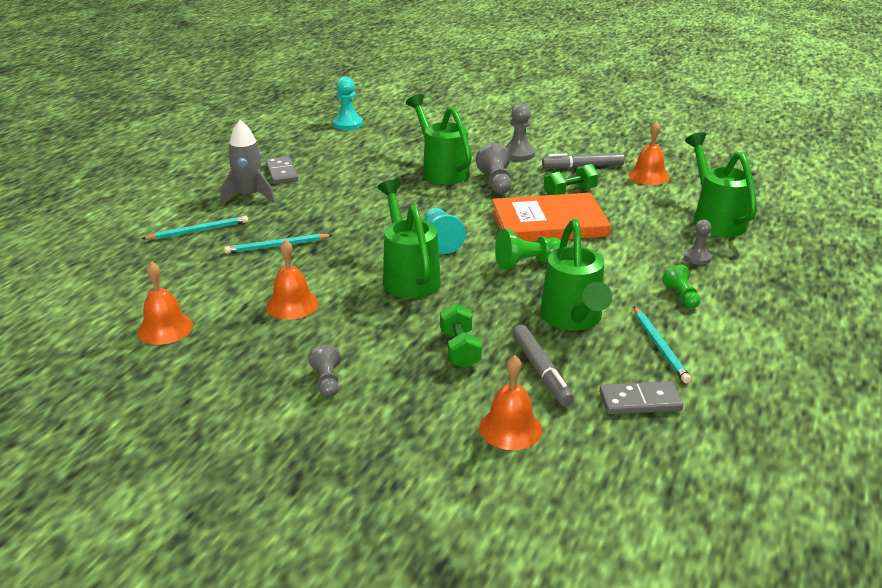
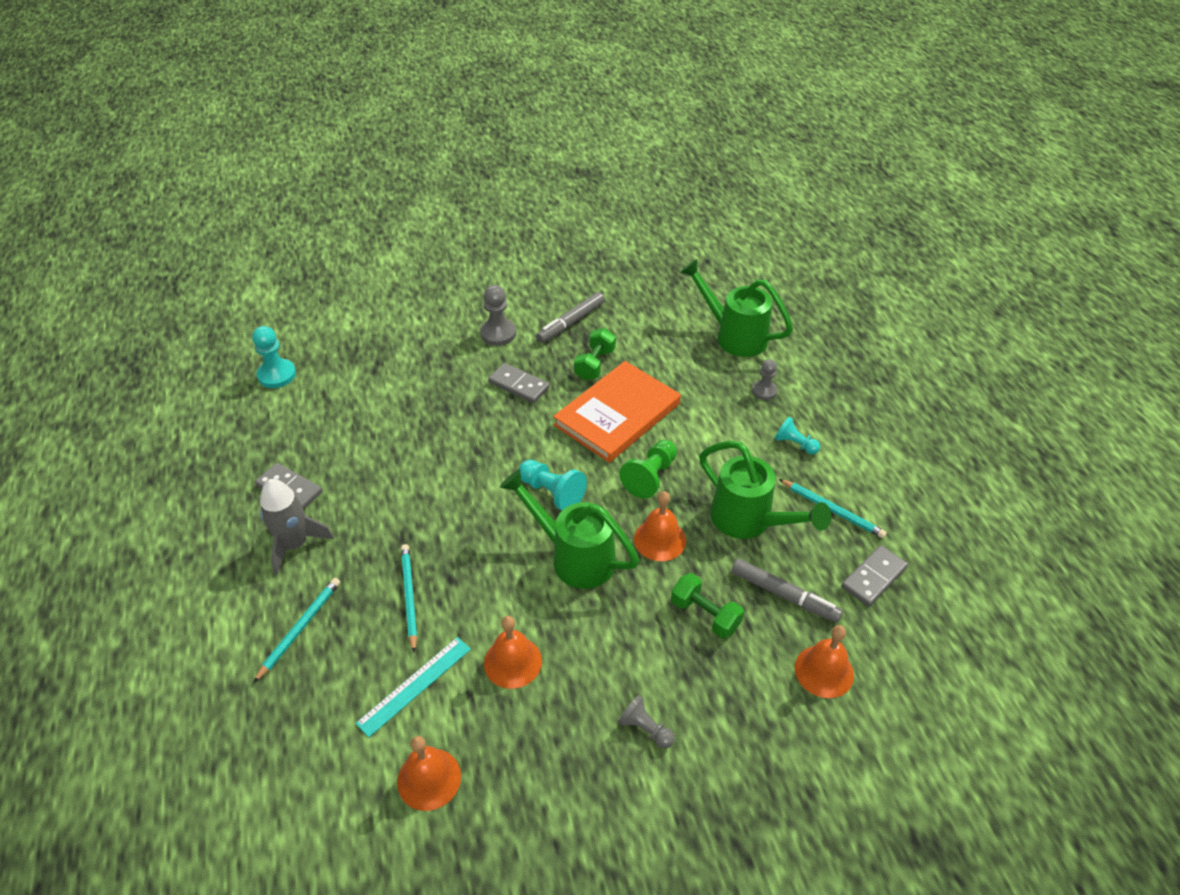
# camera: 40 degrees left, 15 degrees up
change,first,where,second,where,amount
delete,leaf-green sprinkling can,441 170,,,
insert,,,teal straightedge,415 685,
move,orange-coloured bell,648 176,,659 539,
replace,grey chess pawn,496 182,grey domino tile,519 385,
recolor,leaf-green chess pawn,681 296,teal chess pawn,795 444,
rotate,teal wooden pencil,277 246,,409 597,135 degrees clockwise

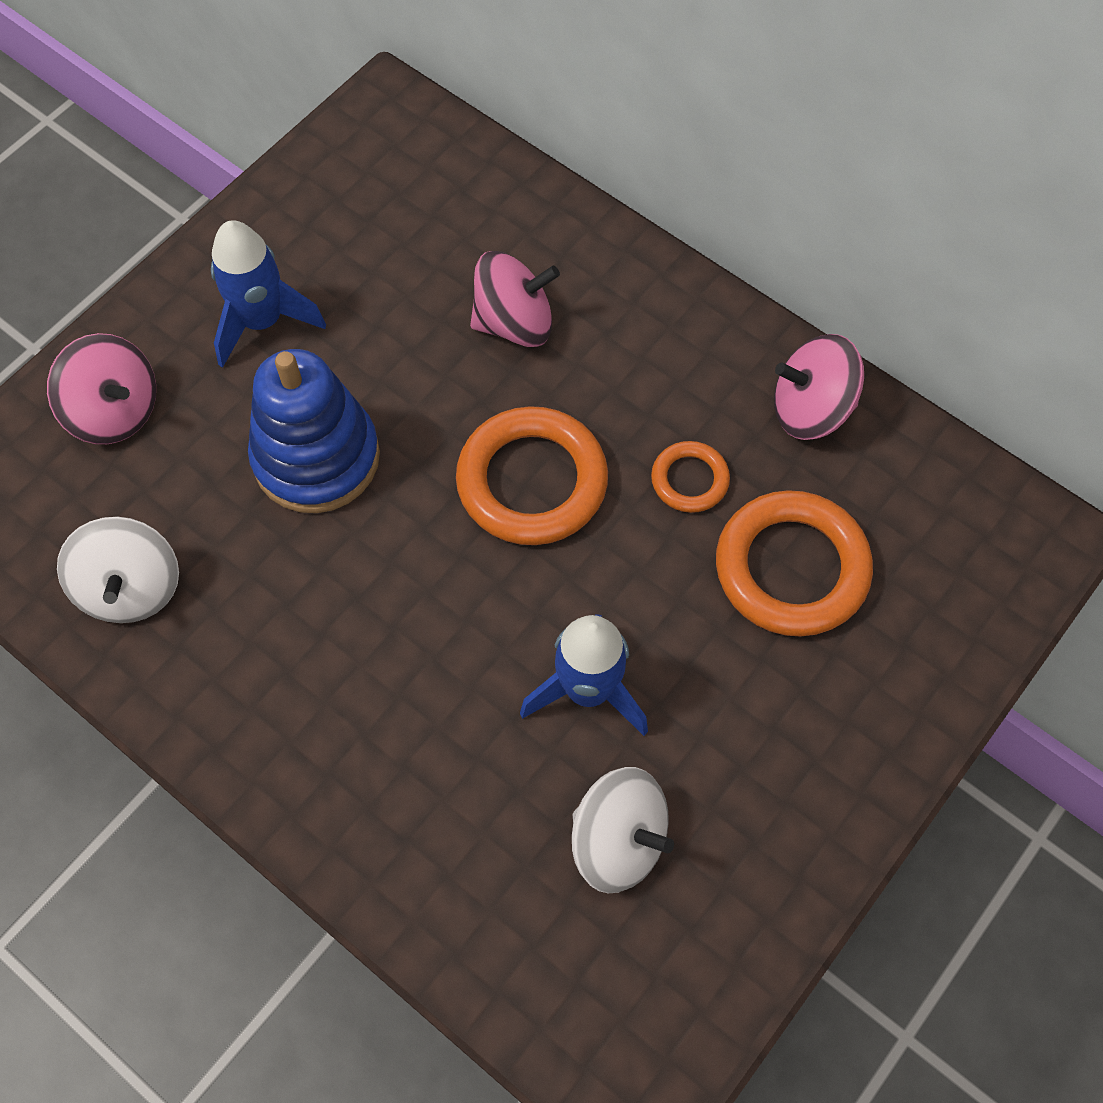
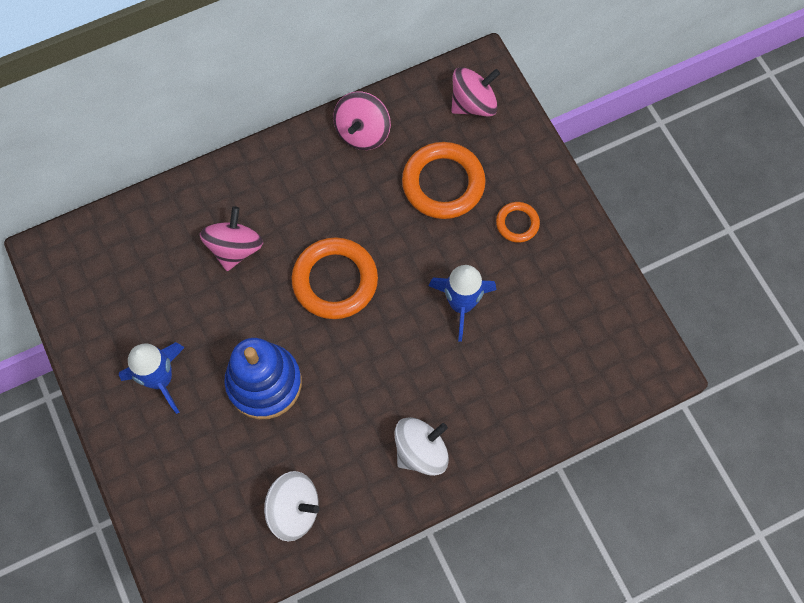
# camera: 65 degrees left, 5 degrees up
change,first,where,second,where,amount
move,pink spinning top,114 411,,473 104,
move,pure white spinning top,618 840,,421 451,
move,orange-coloured torus,689 480,,517 223,

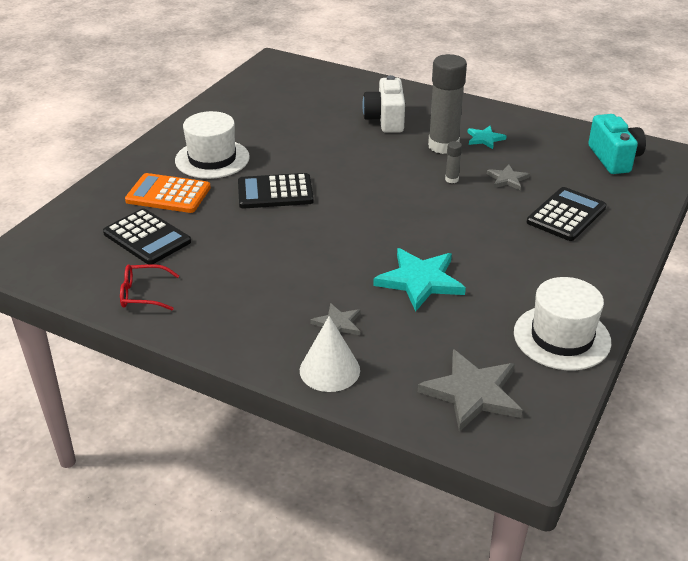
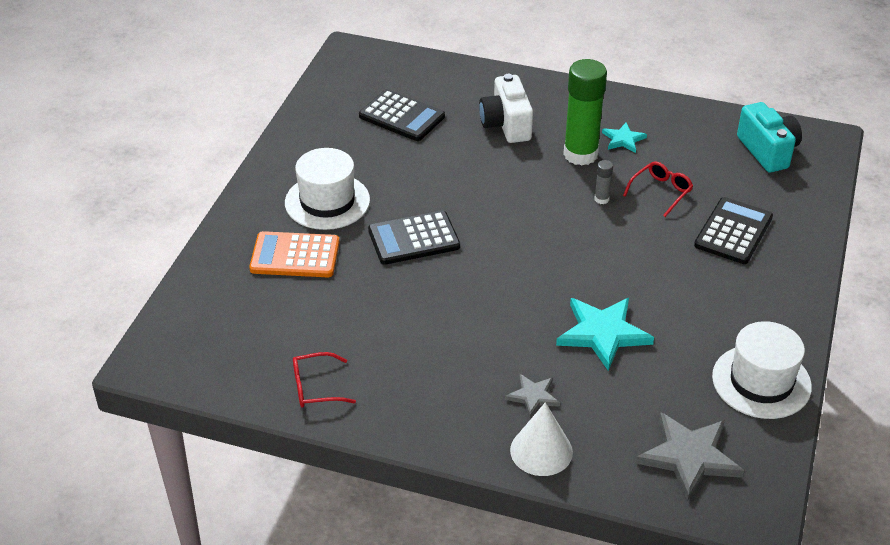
# camera: 10 degrees left, 5 degrees up
change,first,where,second,where,amount
move,jet-black adding machine,147 237,,402 116,
replace,grey five-pointed star,507 179,scarlet spectacles,661 192,
recolor,grey glue stick,443 146,leaf-green glue stick,580 154,

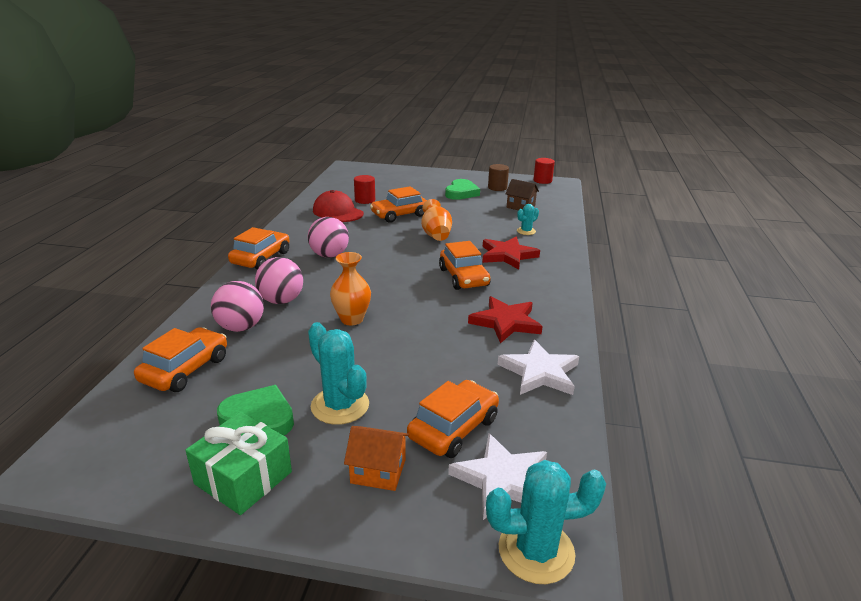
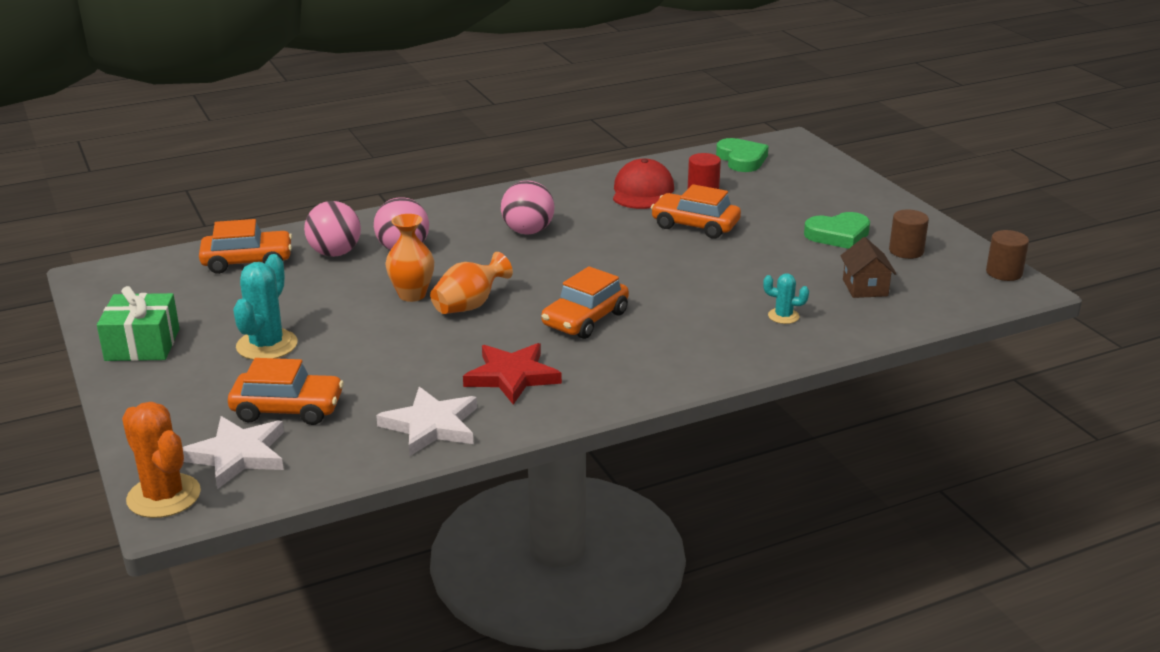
# camera: 55 degrees right, 0 degrees up
change,first,where,second,where,amount
delete,orange-coloured car,261 258,,,
delete,orange-coloured house,378 471,,,
delete,scarlet five-pointed star,507 255,,,
move,leaf-green heart shape,259 417,,741 159,
move,orange-coloured flower vase,436 235,,469 306,
recolor,teal prickly plant,536 551,orange-coloured prickly plant,164 496,
recolor,scarlet solid cylinder,542 181,dark brown solid cylinder,1004 273,

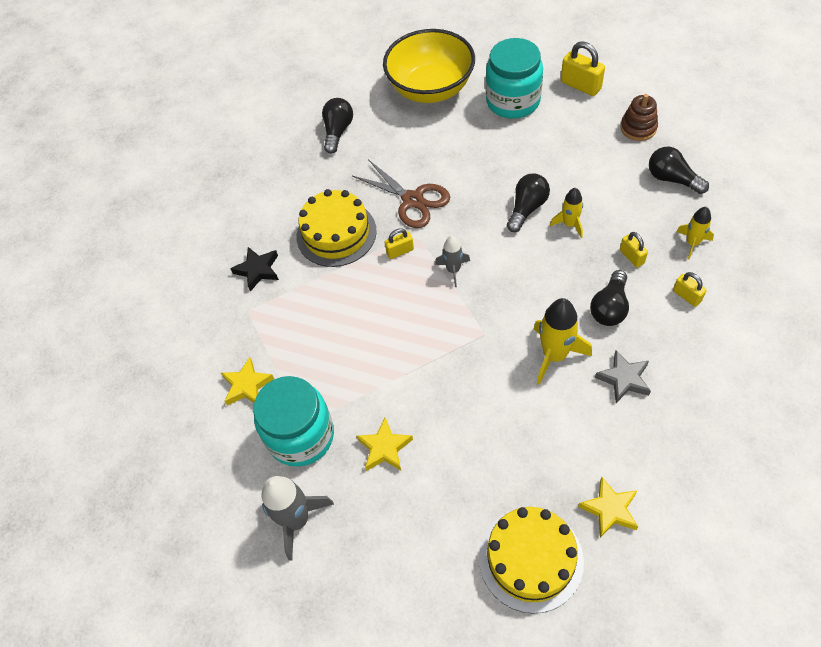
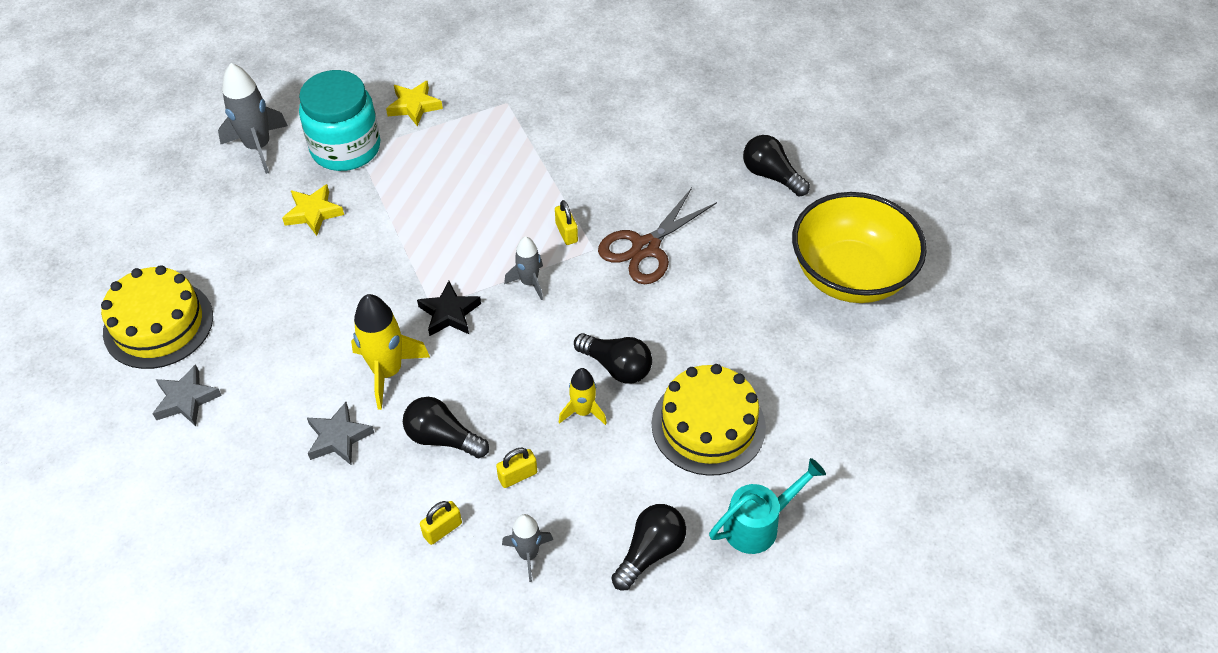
# camera: 85 degrees right, 5 degrees down
change,first,where,second,where,amount
delete,teal jar,513 101,,,
delete,golden lock,580 85,,,
move,jet-black five-pointed star,257 270,,449 313,
move,golden gateau,336 233,,708 425,
replace,dark brown stacking toy,638 128,teal sprinkling can,758 524,
recolor,golden five-pointed star,610 509,grey five-pointed star,186 399,
recolor,golden rocket,692 243,grey rocket,528 554,
rotate,jet-black lightbulb,338 131,,771 175,150 degrees counterclockwise

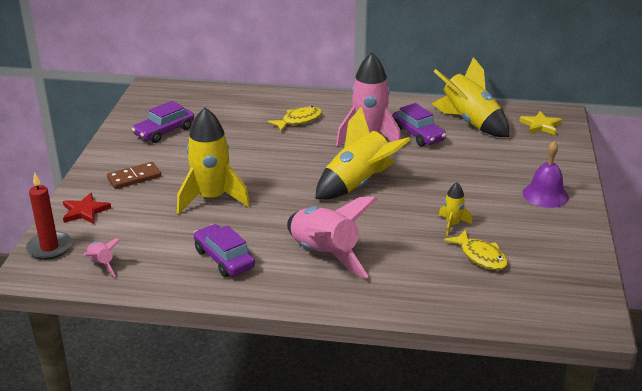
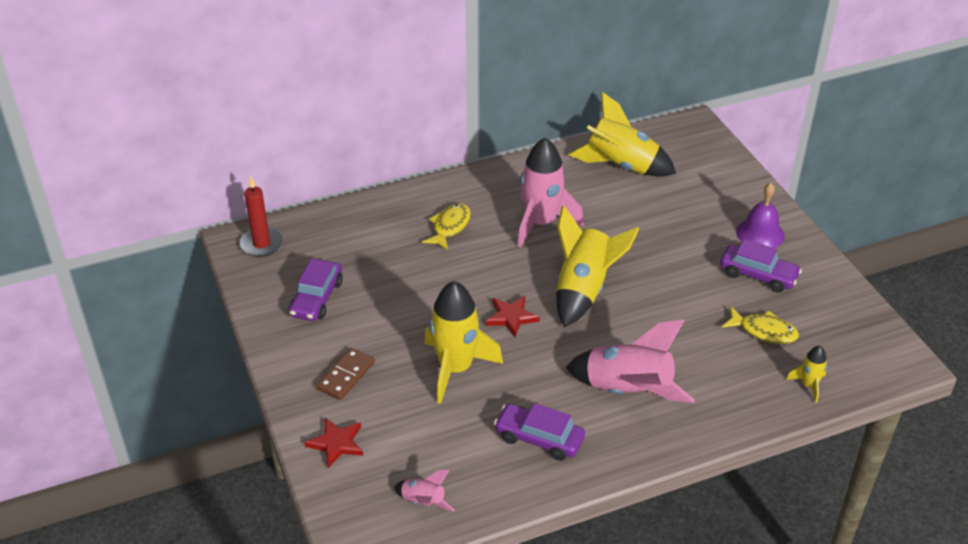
# camera: 30 degrees left, 10 degrees up
change,first,where,second,where,amount
delete,golden five-pointed star,541 125,,,
insert,,,scarlet five-pointed star,511 317,
move,scarlet candle,49 248,,261 244,
move,violet car,418 134,,758 275,
move,golden rocket,452 225,,809 385,

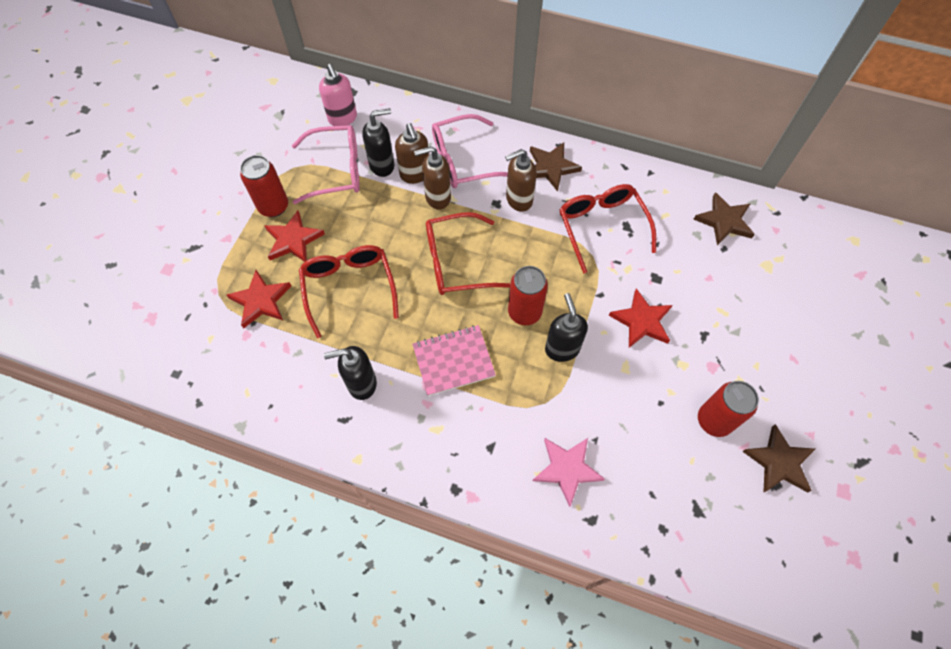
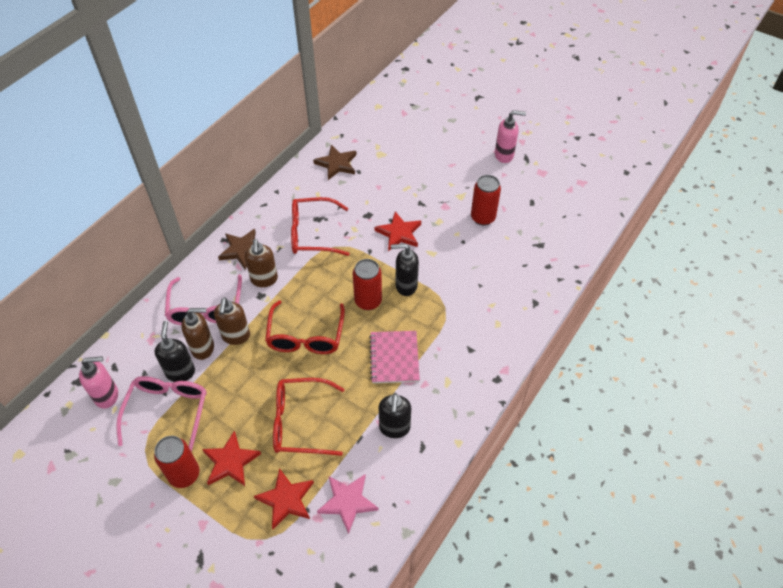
# camera: 75 degrees left, 10 degrees down
change,first,where,second,where,amount
delete,dark brown five-pointed star,779 462,,,
insert,,,pink pump bottle,504 155,
move,pink five-pointed star,567 469,,347 502,

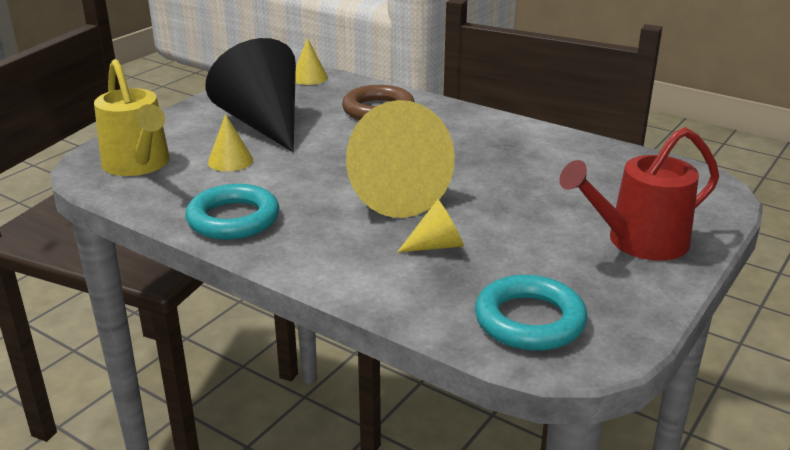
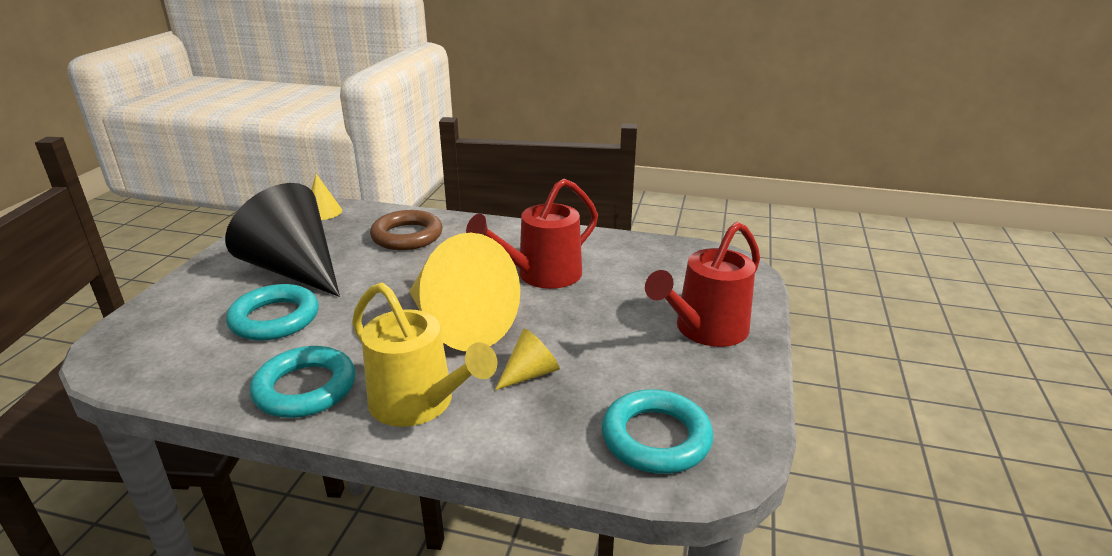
# camera: 20 degrees left, 0 degrees up
change,first,where,second,where,amount
insert,,,scarlet sprinkling can,542 275,
move,golden sprinkling can,139 165,,419 404,
replace,golden cone shape,230 161,teal torus,275 319,

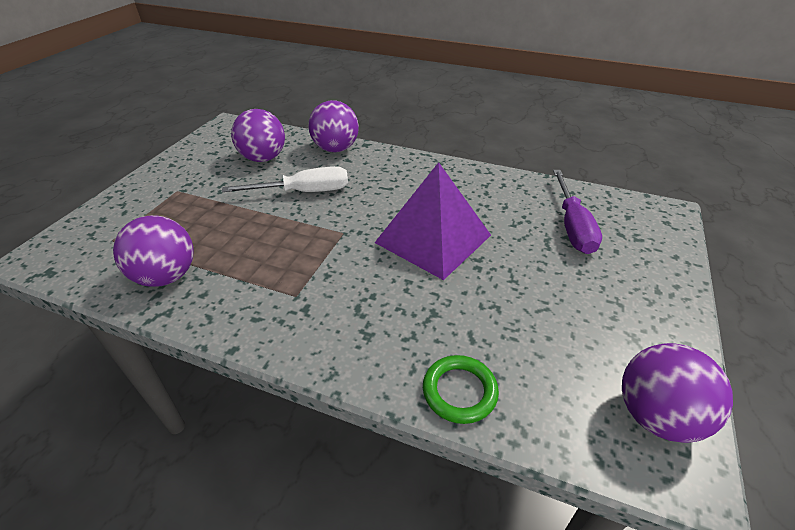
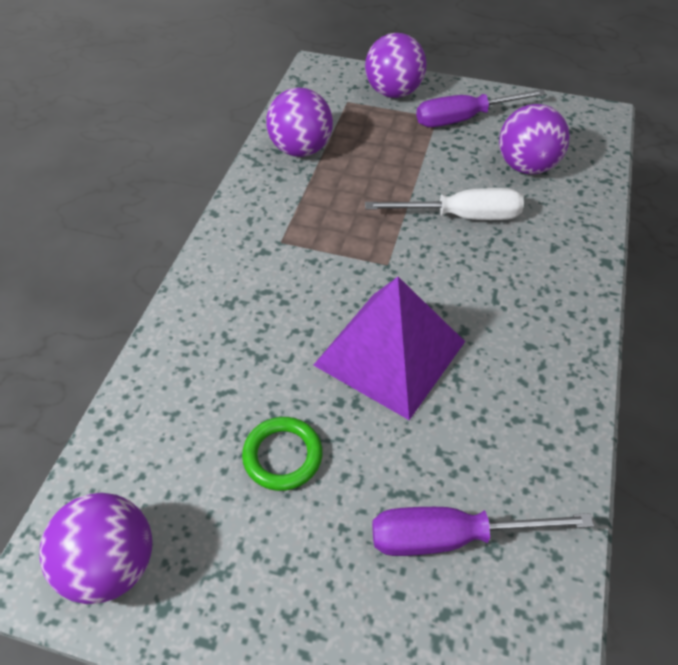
# camera: 85 degrees right, 10 degrees up
change,first,where,second,where,amount
insert,,,violet flat screwdriver,464 119,
move,violet sphere,336 149,,393 92,
move,leaf-green torus,459 391,,282 456,
rotate,pure white flat screwdriver,303 192,,461 216,75 degrees counterclockwise

